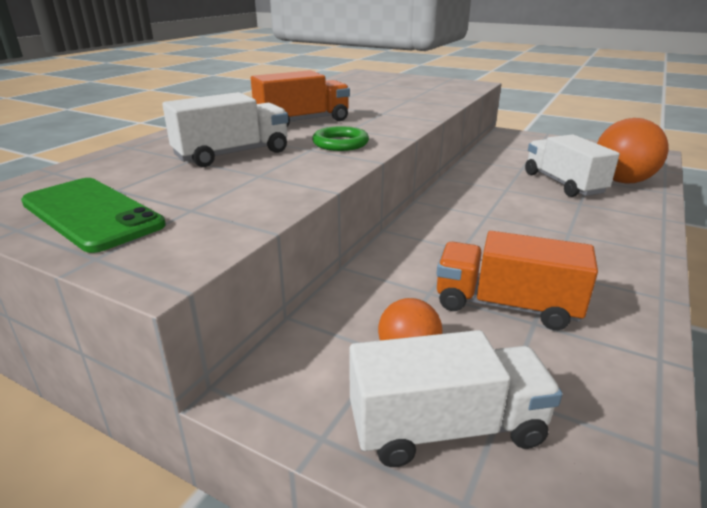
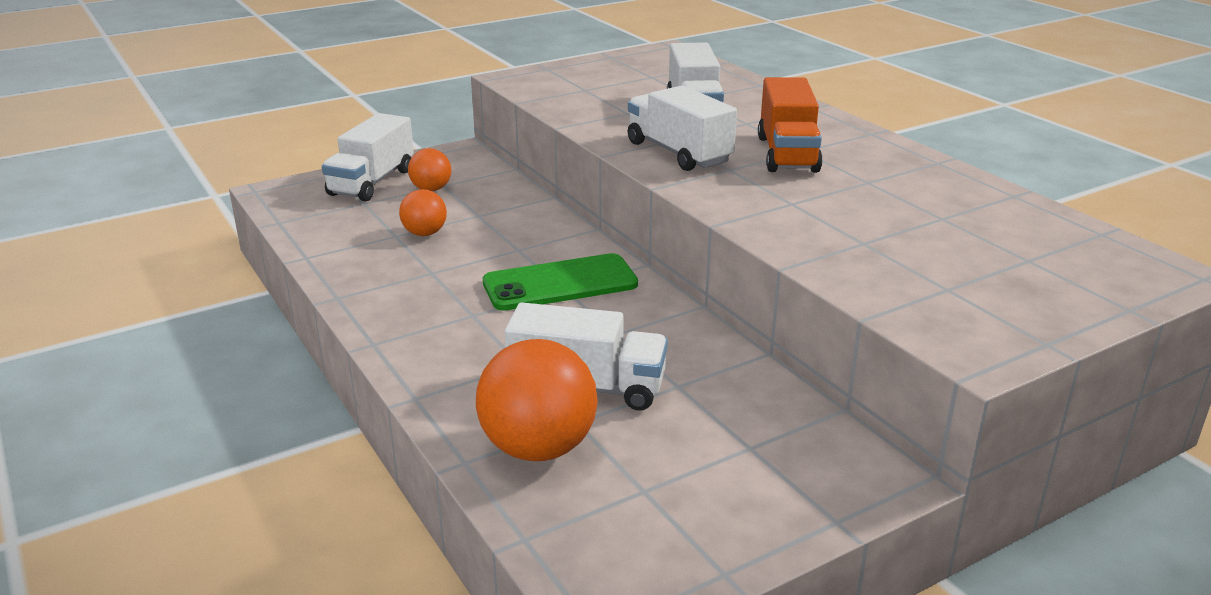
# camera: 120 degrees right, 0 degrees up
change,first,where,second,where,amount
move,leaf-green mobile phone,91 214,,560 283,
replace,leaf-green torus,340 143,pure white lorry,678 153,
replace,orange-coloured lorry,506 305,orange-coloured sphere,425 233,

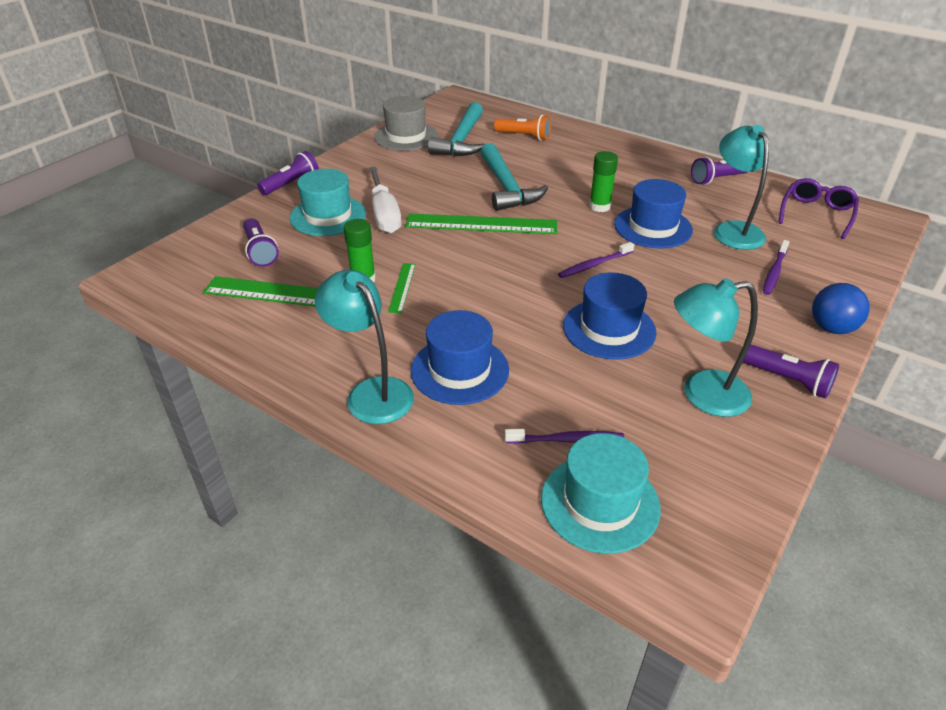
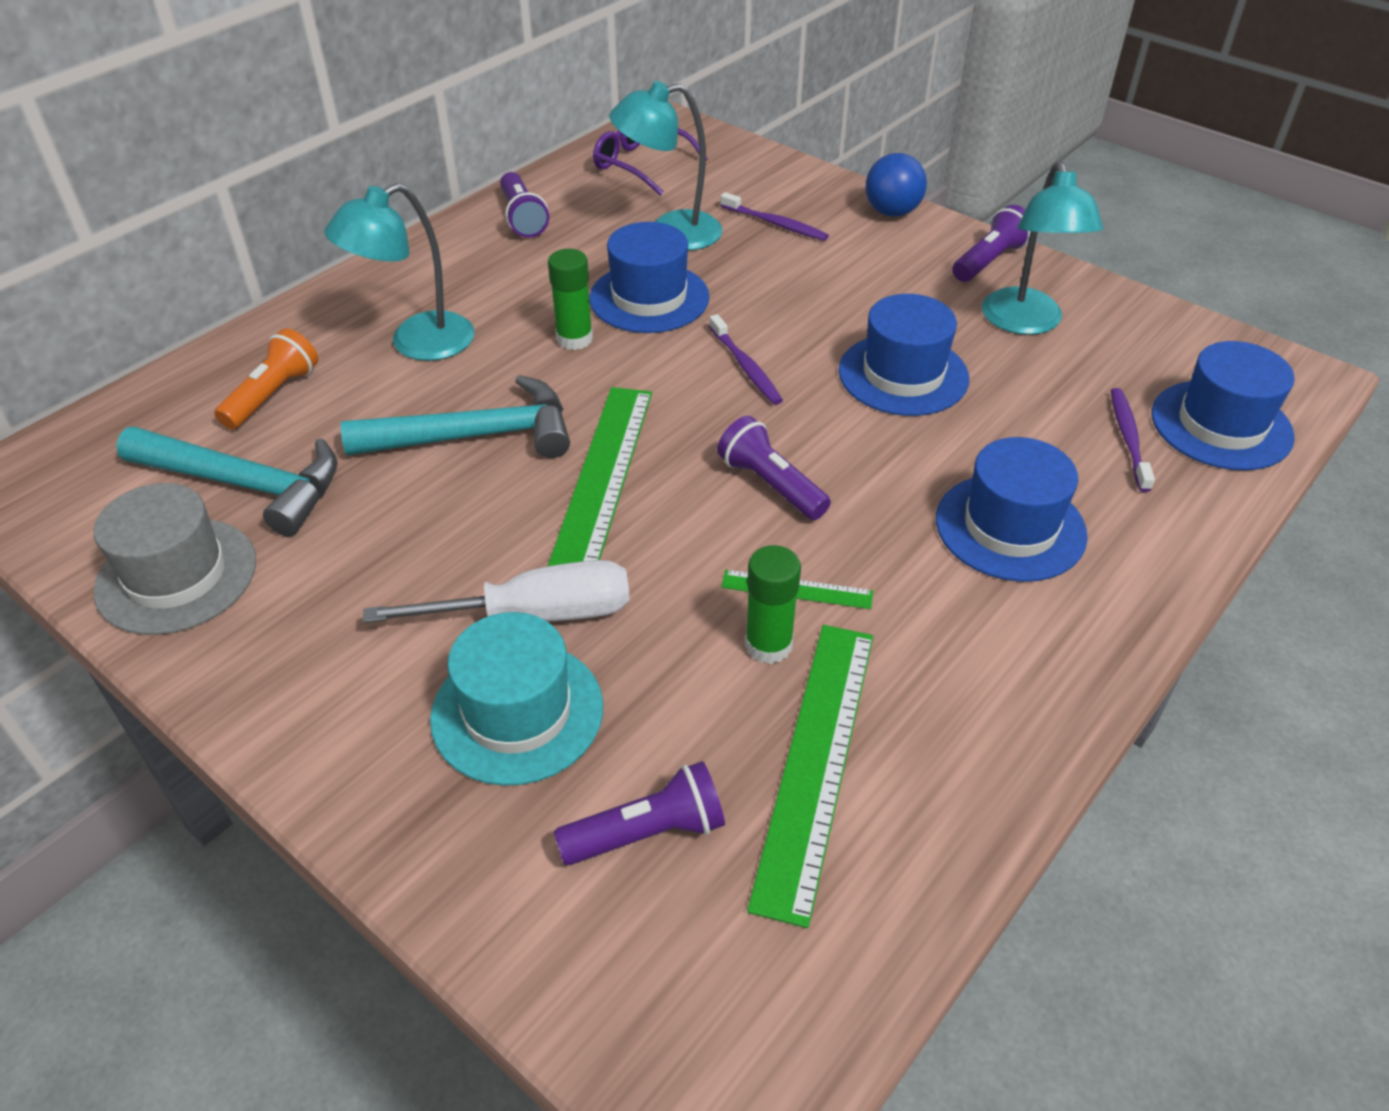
# camera: 85 degrees left, 5 degrees up
change,first,where,second,where,amount
move,violet torch,291 184,,771 485,
move,teal lamp,371 392,,417 343,
recolor,teal tall hat,600 503,cobalt tall hat,1221 425,

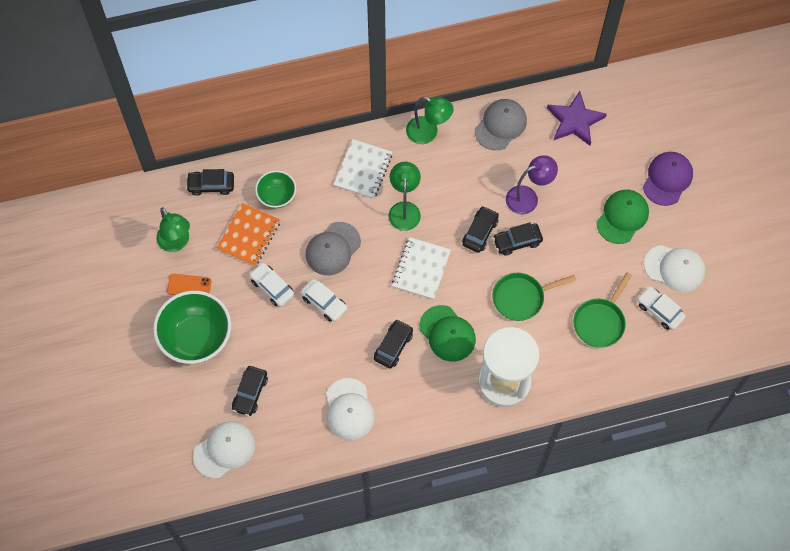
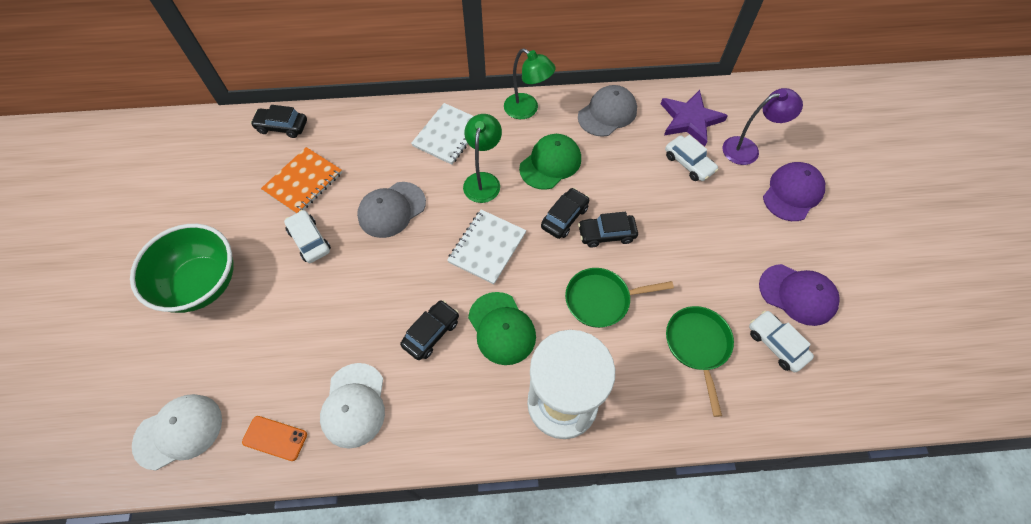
# camera: 10 degrees right, 5 degrees down
change,first,where,second,where,amount
delete,leaf-green lamp,176 243,,,
delete,jet-black car,250 393,,,
delete,leaf-green serving bowl,277 196,,,
move,orange-coloured mobile phone,189 286,,275 438,
move,pure white car,324 303,,689 163,
move,violet lamp,528 197,,748 149,
move,leaf-green baseball cap,622 217,,550 163,
recolor,pure white baseball cap,674 268,violet baseball cap,797 294,
rotate,leaf-green frying pan,600 322,,697 346,135 degrees clockwise

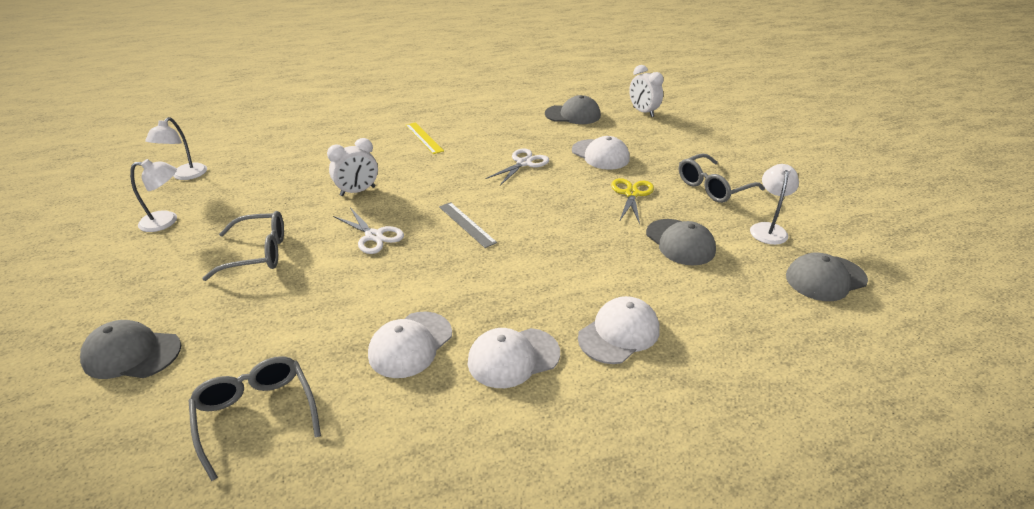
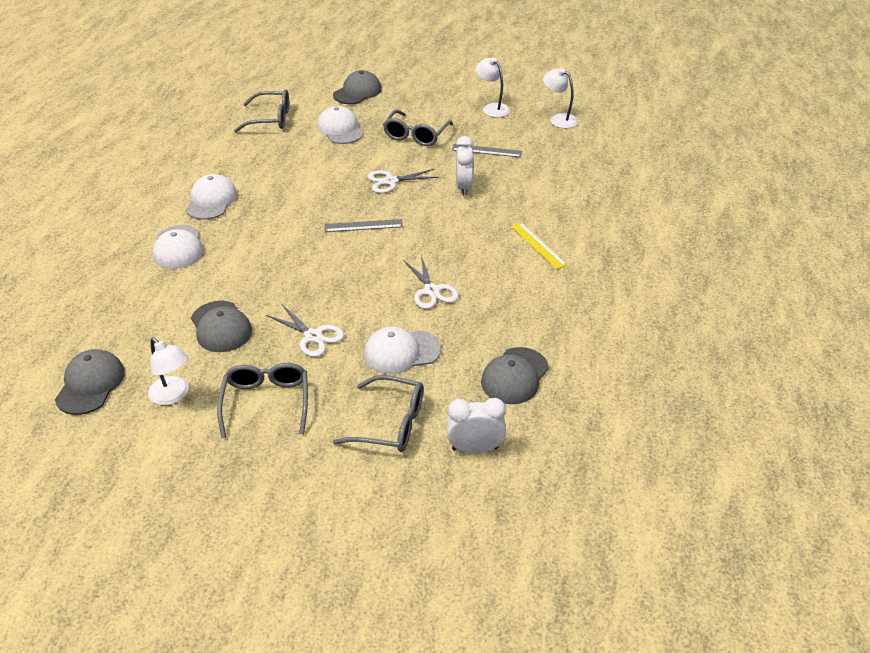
# camera: 120 degrees right, 5 degrees up
change,first,where,second,where,amount
insert,,,grey spectacles,391 423,
insert,,,grey straightedge,486 151,
move,pure white baseball cap,410 344,,340 129,
recolor,golden shears,631 194,pure white shears,313 336,
rotate,pure white lamp,166 221,,492 108,120 degrees clockwise
rotate,golden straightedge,424 138,,538 245,60 degrees clockwise
rotate,grey baseball cap,680 242,,221 327,120 degrees counterclockwise

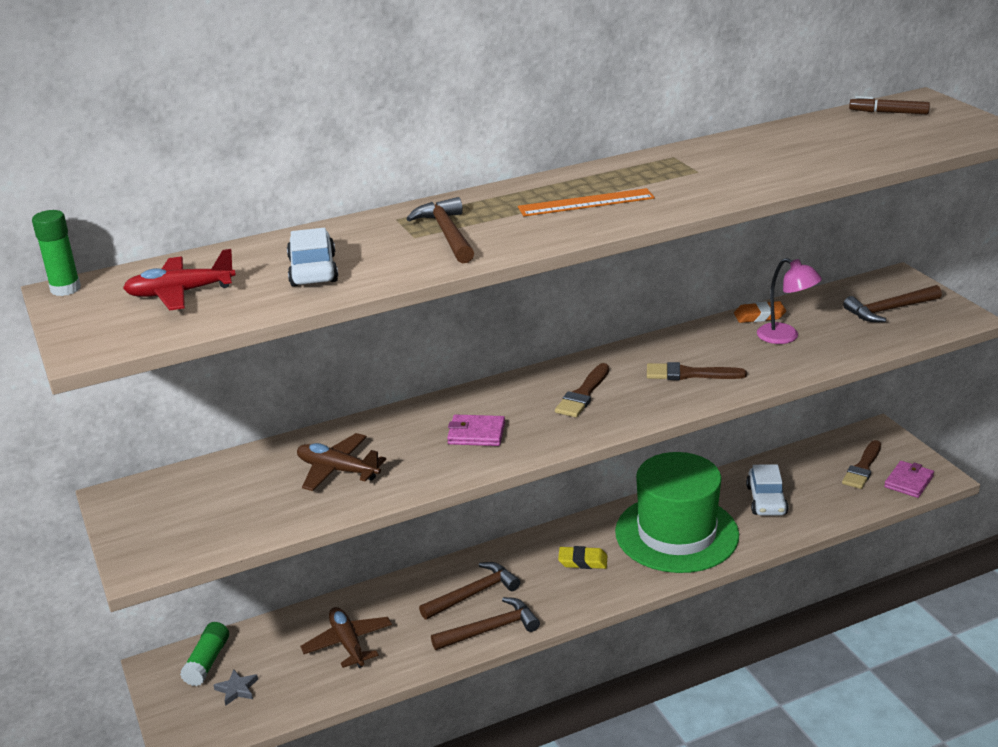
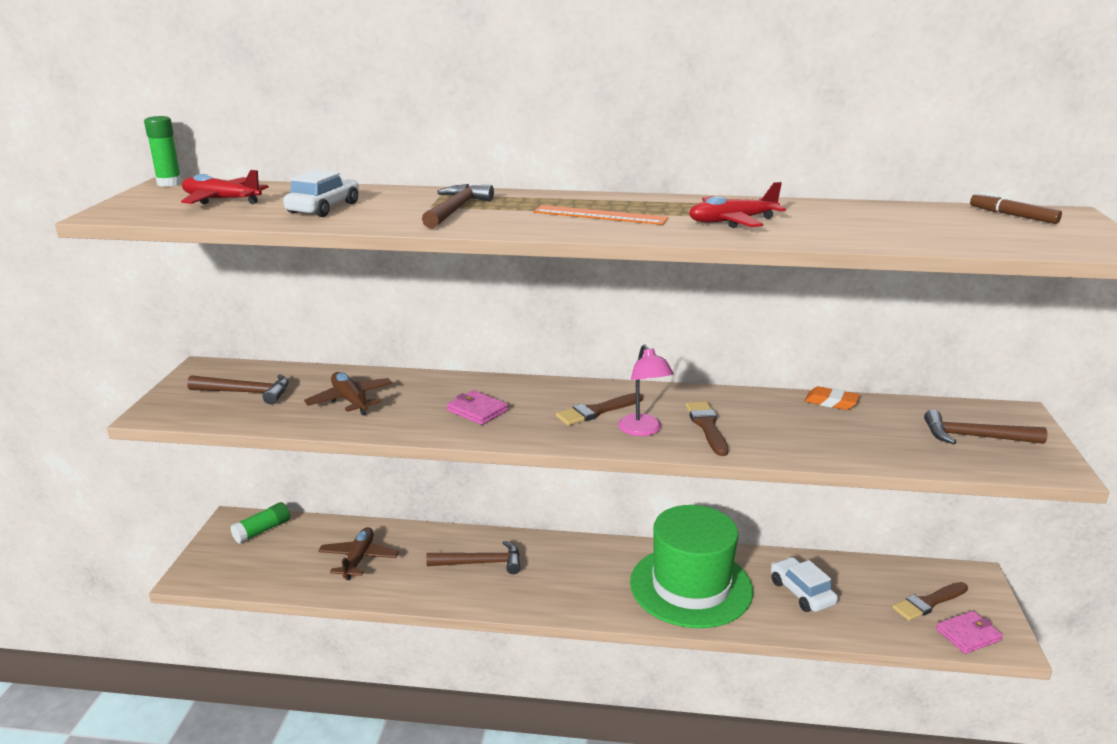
# camera: 30 degrees right, 5 degrees down
change,first,where,second,where,amount
delete,grey five-pointed star,237 689,,,
delete,golden gum eraser,583 561,,,
insert,,,scarlet aeroplane,732 221,
move,dark brown carpenter's hammer,490 629,,246 392,
move,pink lamp,785 337,,643 430,
rotate,dark brown paint brush,689 374,,707 426,45 degrees clockwise
rotate,pure white car,766 500,,801 592,120 degrees clockwise

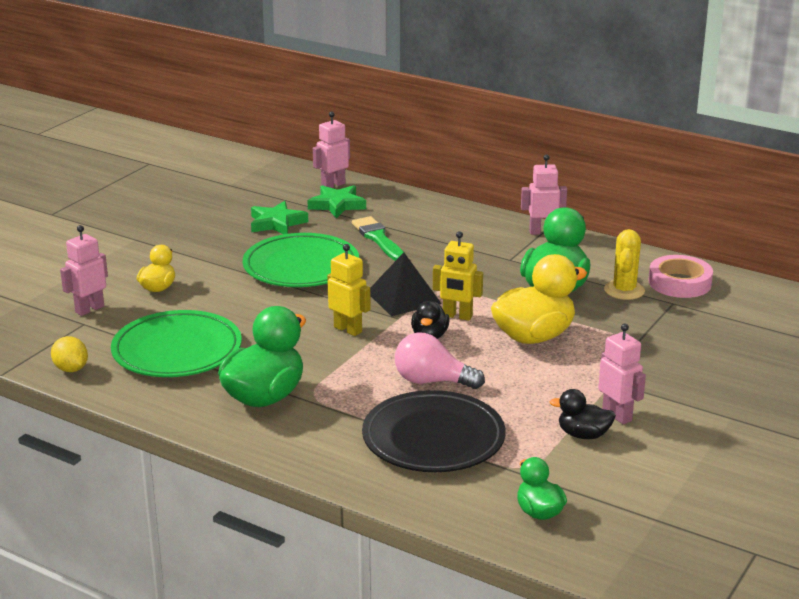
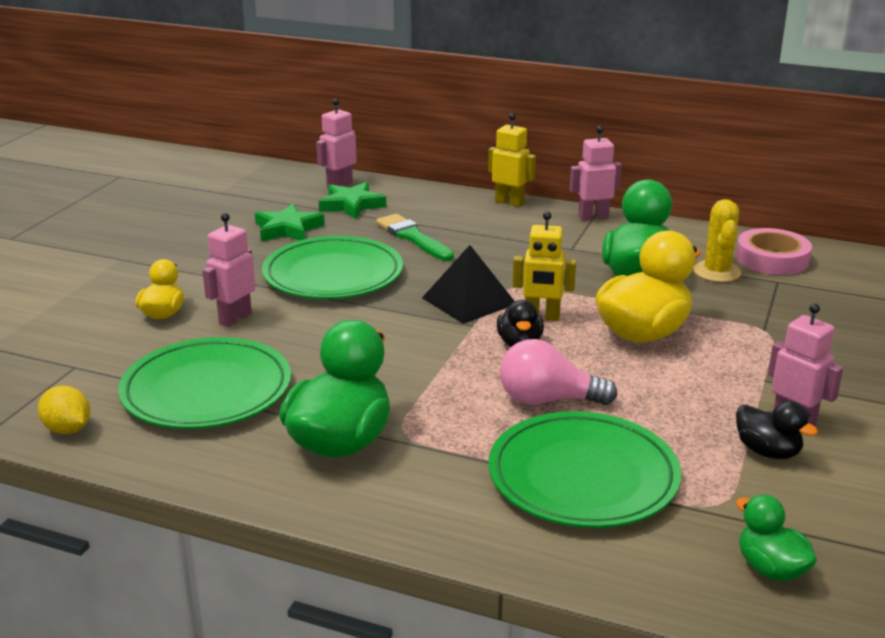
# camera: 10 degrees left, 0 degrees up
change,first,where,second,where,amount
move,pink robot,89 309,,235 318,
move,golden robot,348 329,,509 202,
recolor,jet-black dinner plate,433 438,leaf-green dinner plate,583 477,
rotate,jet-black toy duck,583 435,,767 452,135 degrees counterclockwise

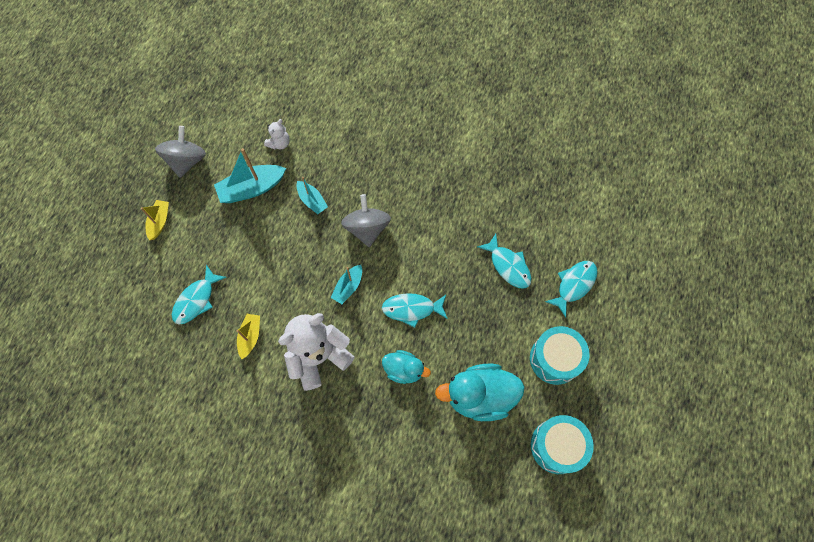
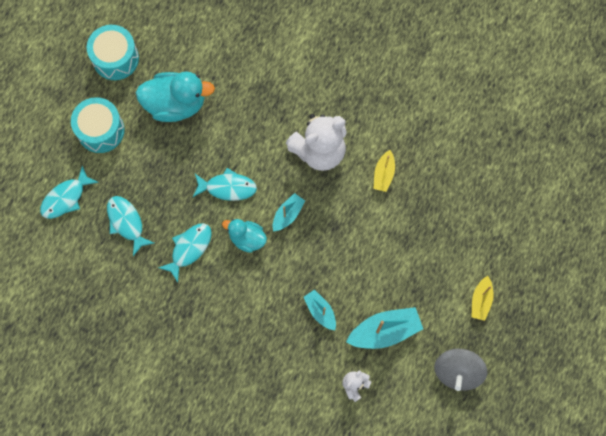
# camera: 175 degrees left, 5 degrees up
change,first,where,second,where,amount
delete,grey spinning top,367 228,,,
move,teal fish,196 300,,189 248,
move,teal toy duck,404 370,,247 238,

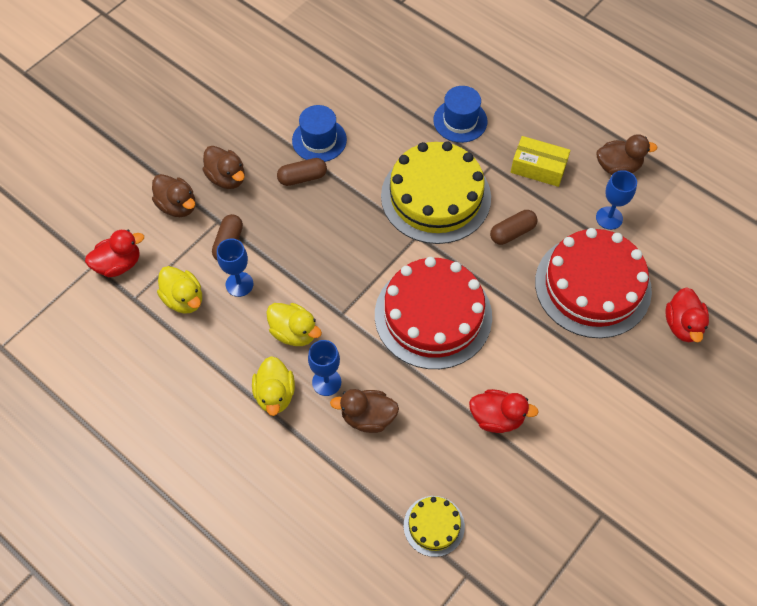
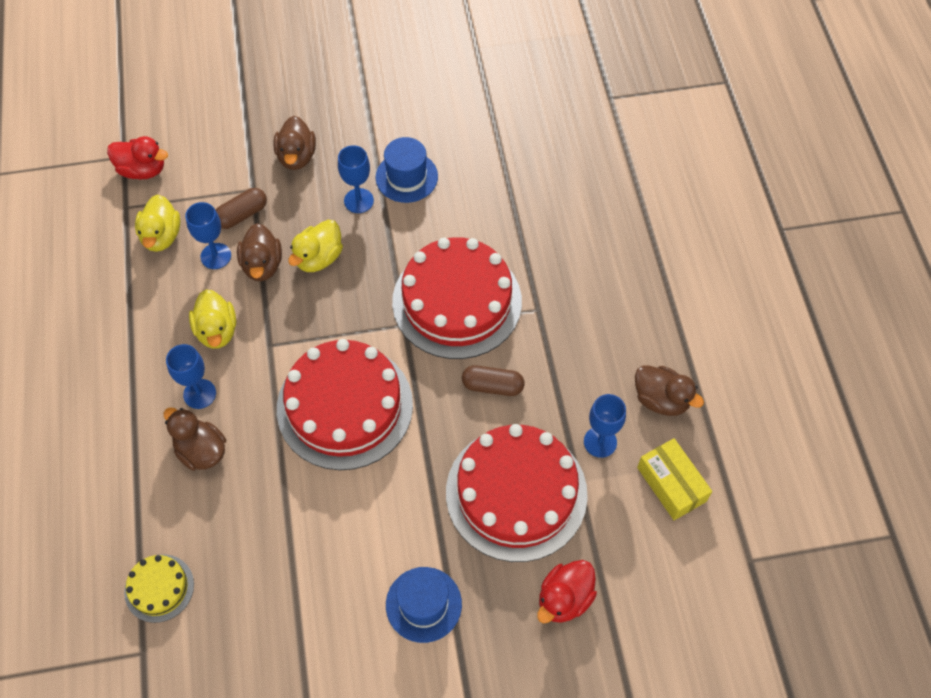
# camera: 40 degrees right, 0 degrees up
change,first,where,second,where,amount
delete,scarlet toy duck,497 418,,,
move,dark brown toy duck,177 206,,262 265,
move,golden toy duck,275 394,,319 258,
move,cobalt tall hat,460 121,,423 604,
move,golden package,538 168,,671 484,
replace,dark brown pill shape,302 177,cobalt goblet,358 201,
recolor,golden gateau,436 196,scarlet gateau,457 301,

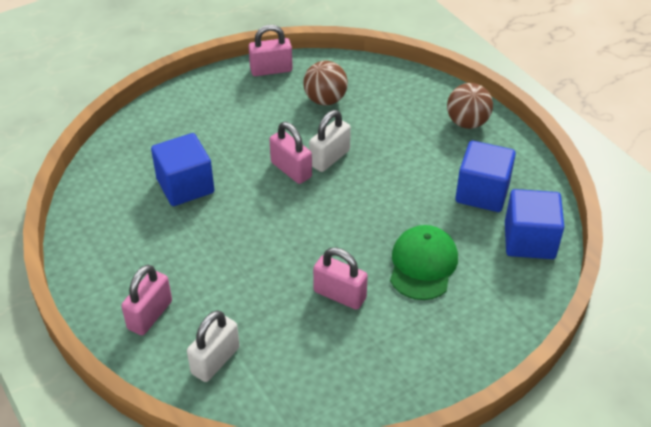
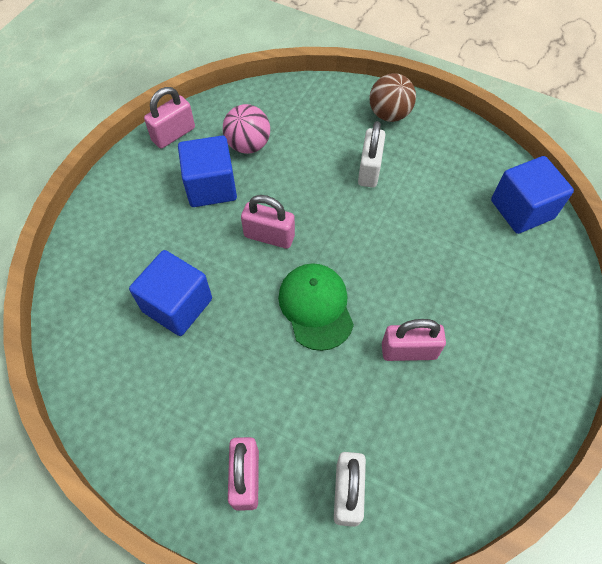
# camera: 30 degrees left, 15 degrees up
change,first,where,second,where,amount
move,pure white lock,329 158,,369 170,
move,leaf-green baseball cap,423 265,,316 306,
move,cobalt block,482 193,,211 186,
recolor,dark brown sphere,325 100,pink sphere,248 145,

